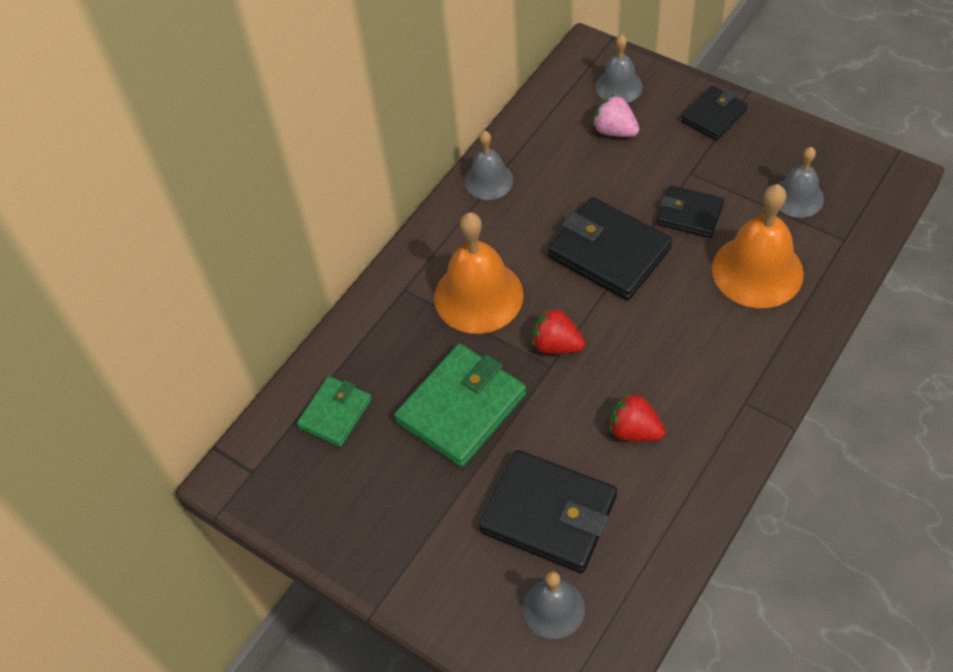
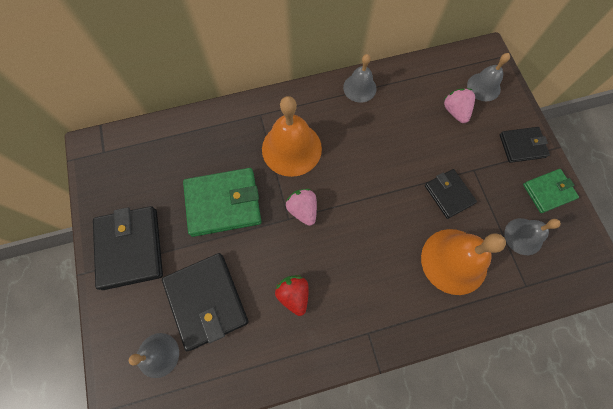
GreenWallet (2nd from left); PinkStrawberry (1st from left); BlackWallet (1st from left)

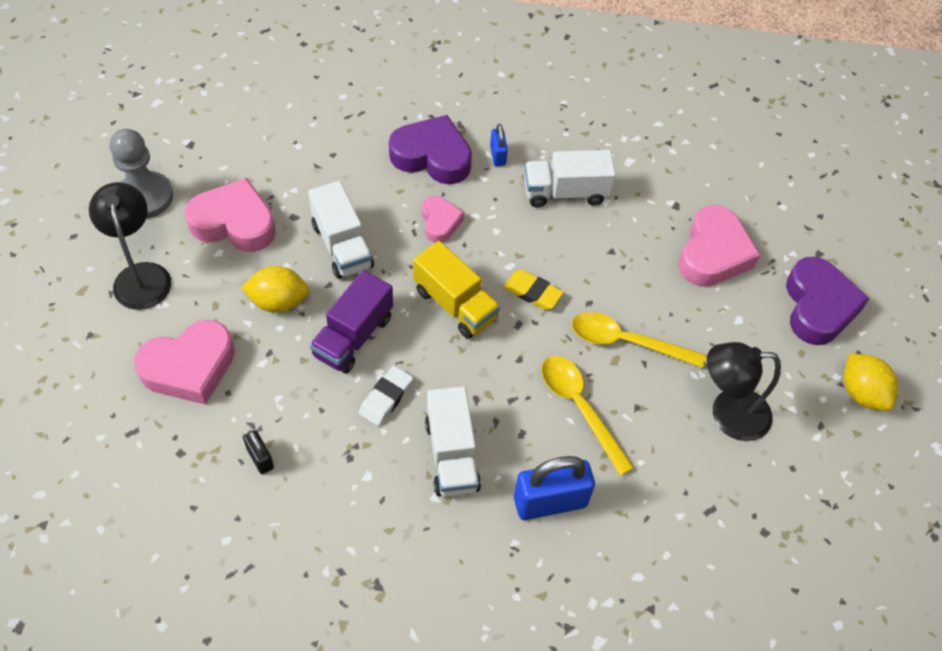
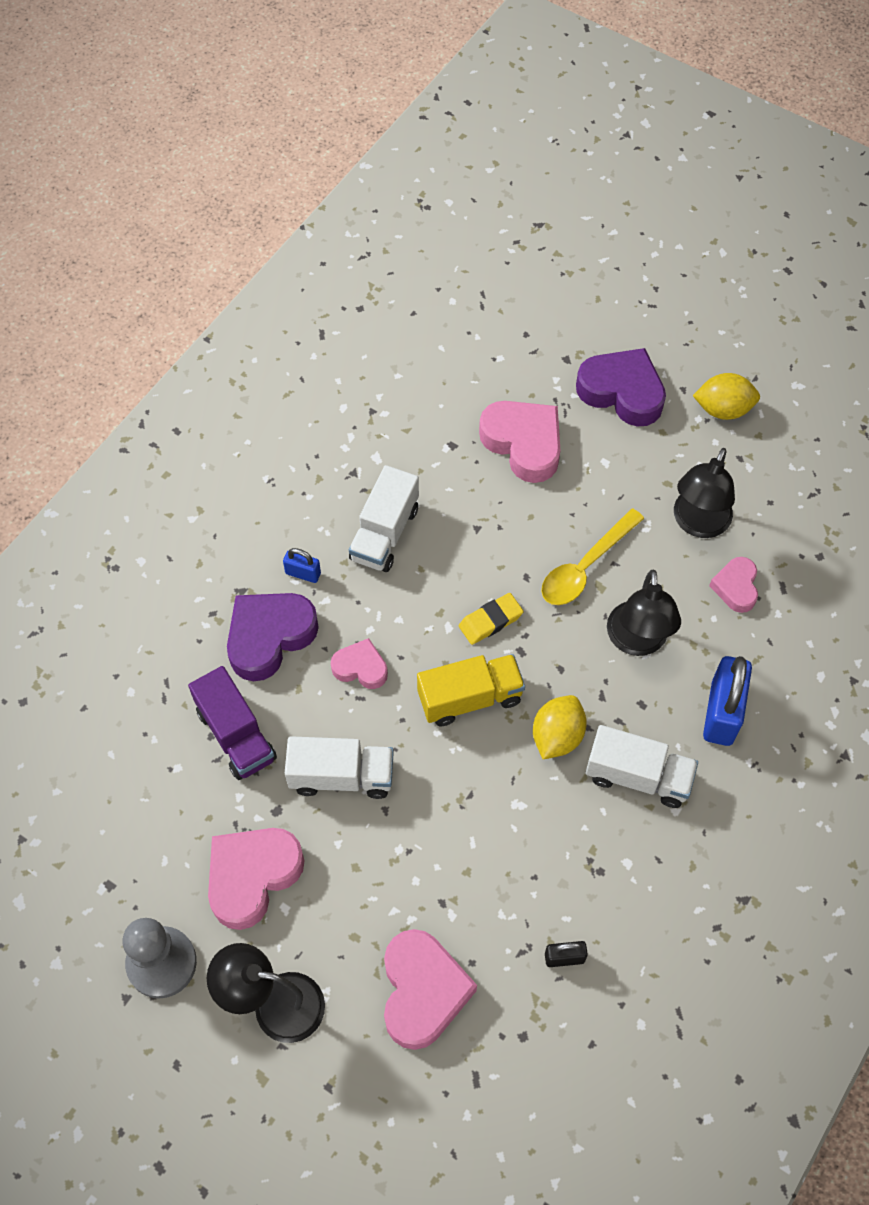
YellowLemon (1st from left); PurpleTruck; WhiteEraser; BlackLamp (2nd from left); PinkHeart (5th from left)

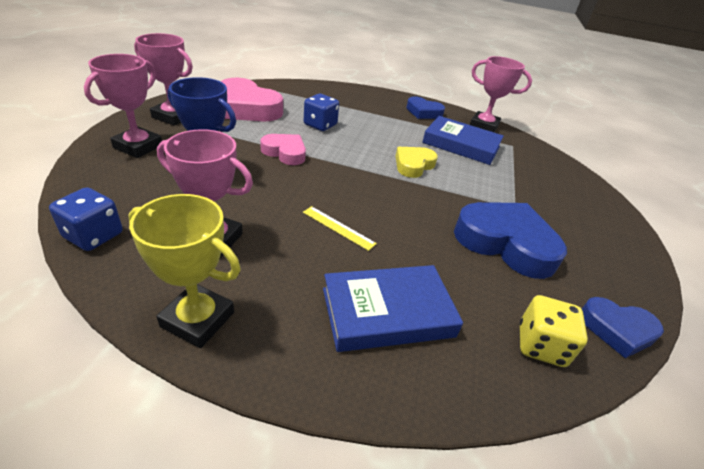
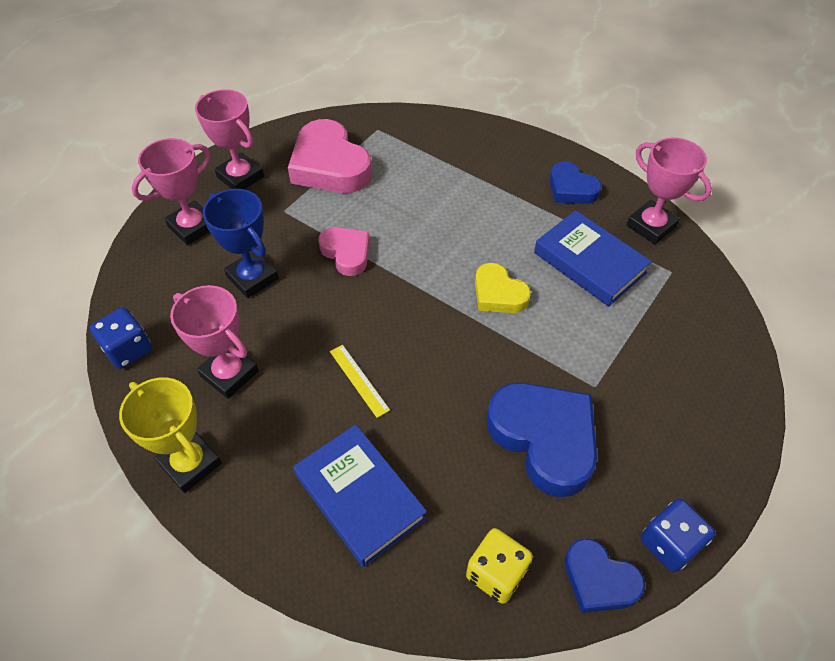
BlueDice (2nd from left); BlueBook (1st from left); YellowHeart

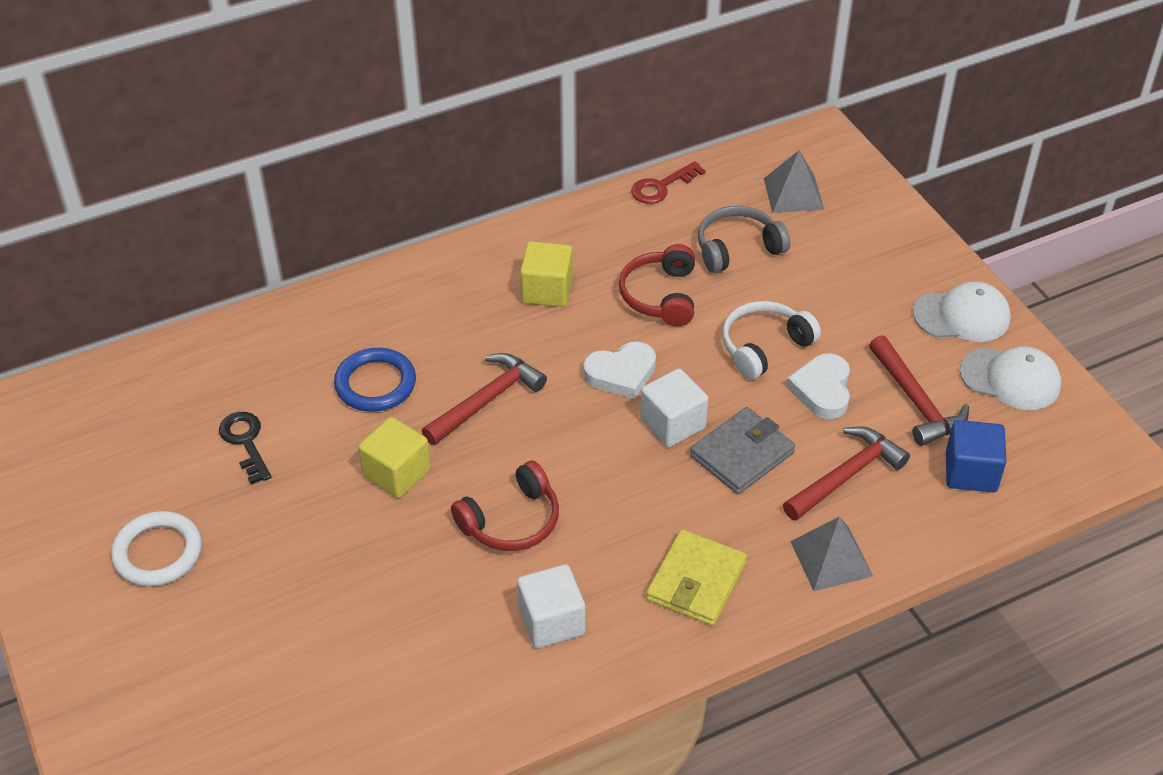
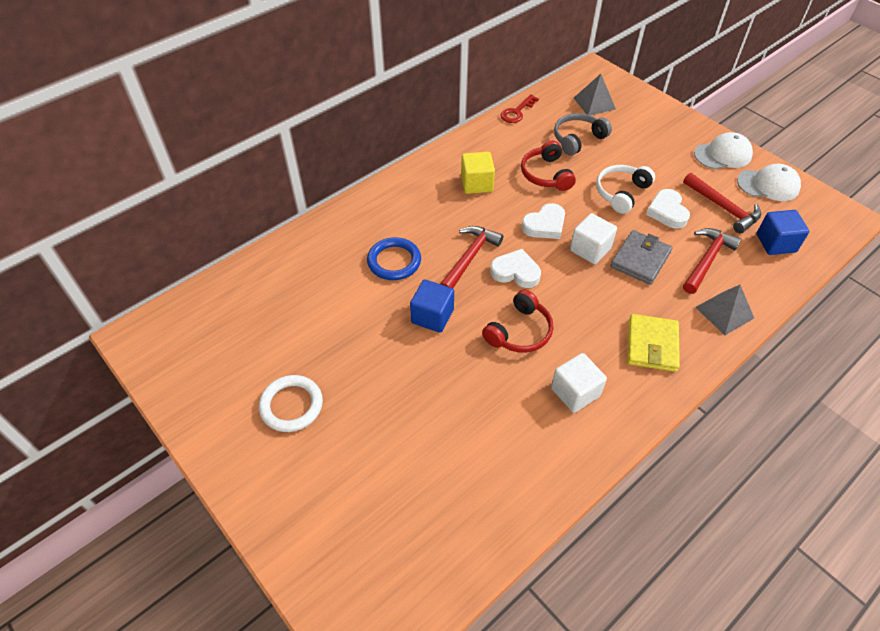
BlackKey; BlueCube (1st from left); WhiteHeart (1st from left)

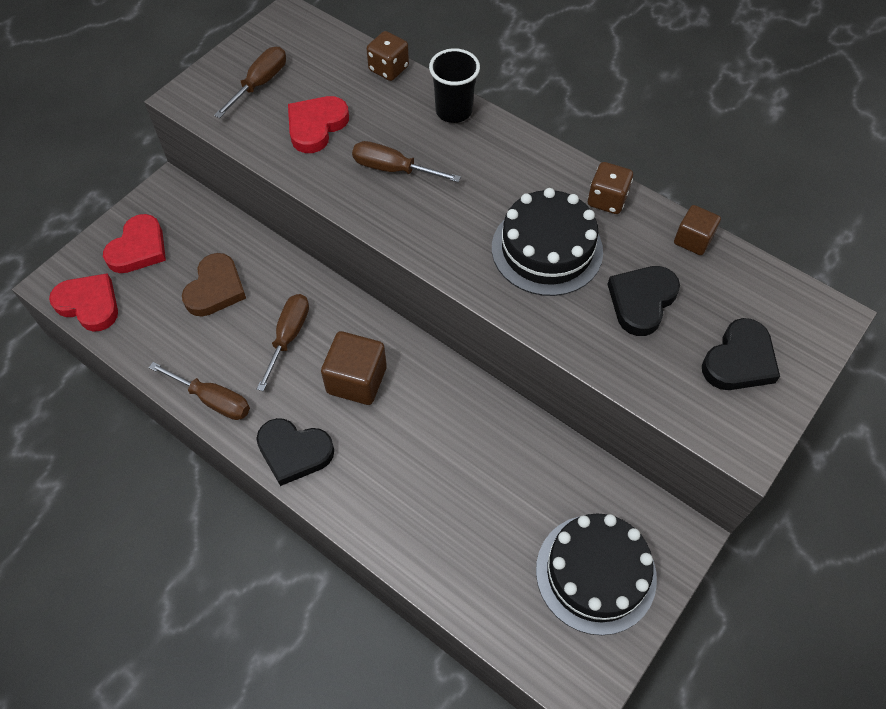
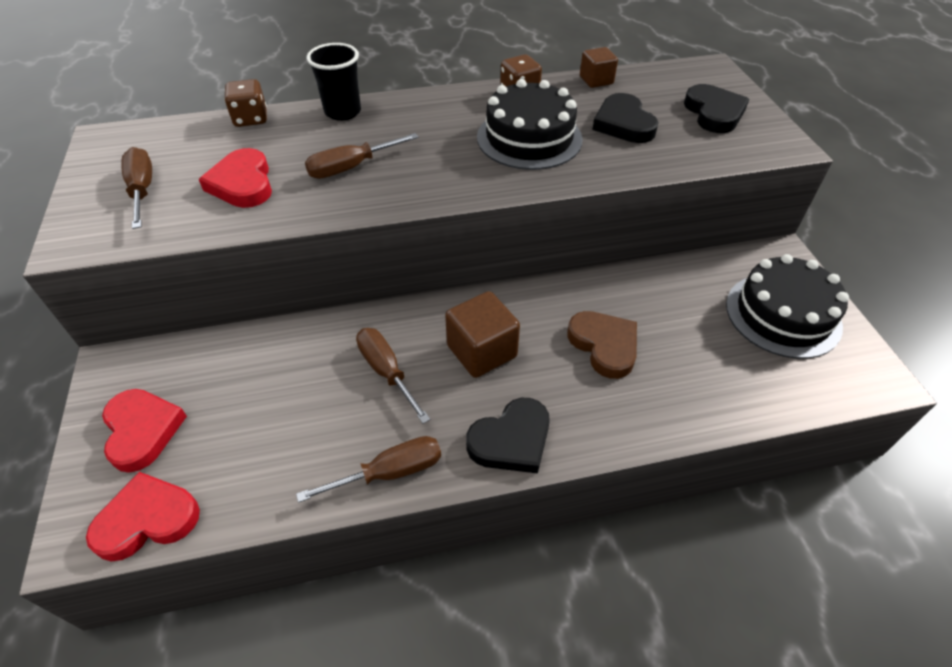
BrownHeart

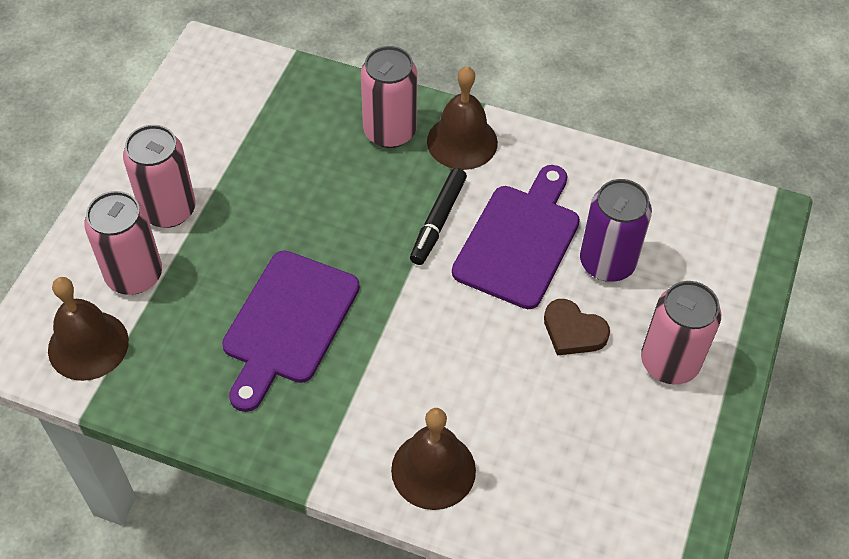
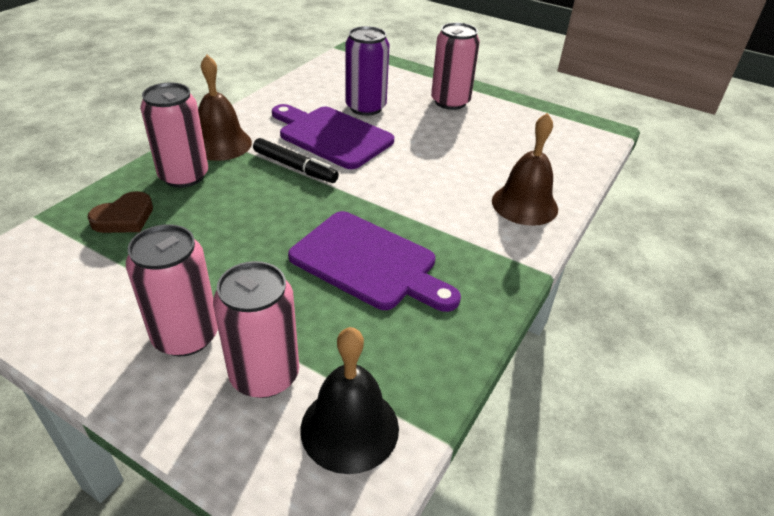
BlackBell; BrownHeart

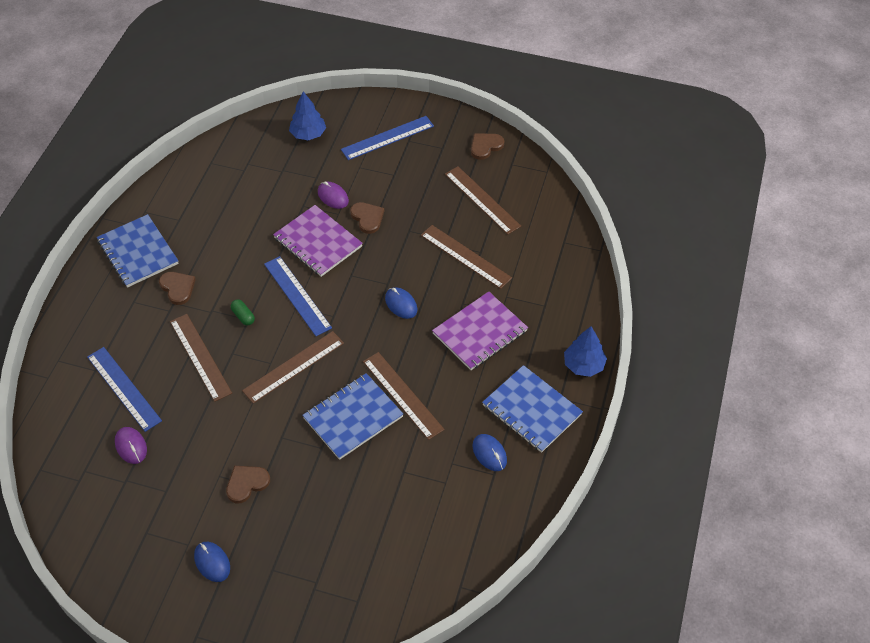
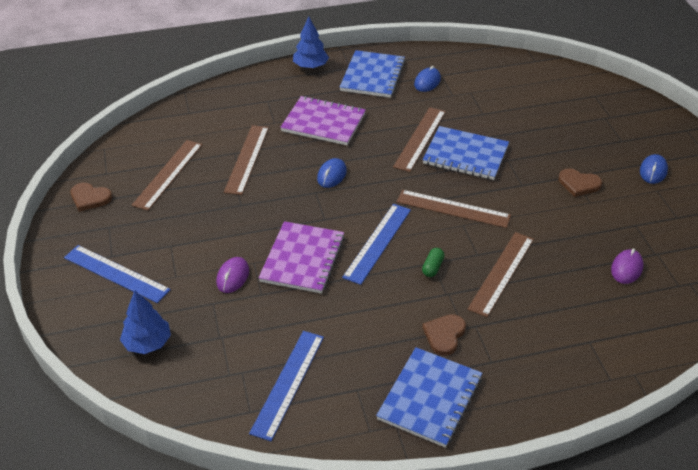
BlueRuler (2nd from left); BrownHeart (3rd from left in the first image)

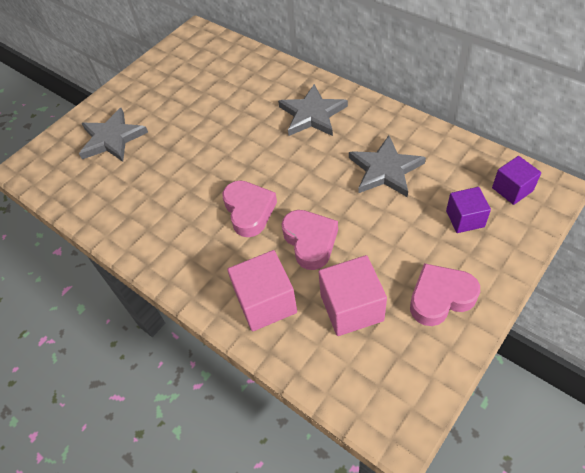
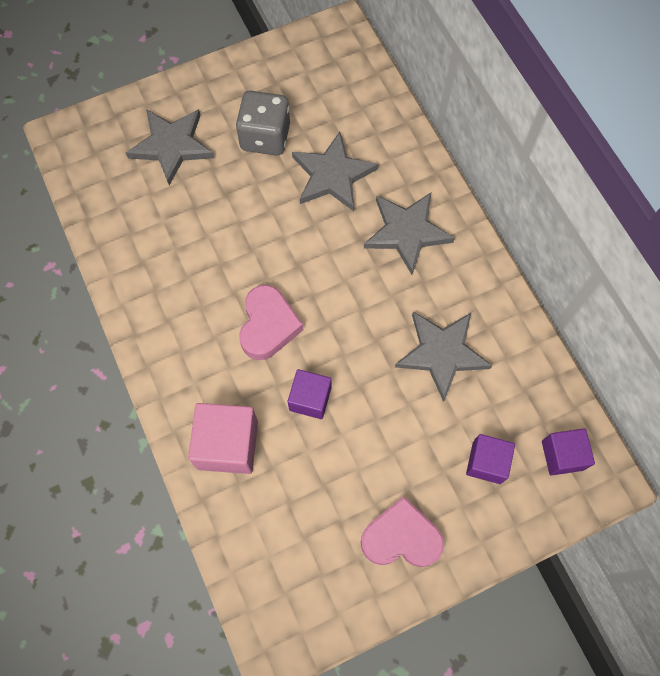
PurpleCube (1st from left); PinkCube (2nd from left in the first image); GreyDice; GreyStar (2nd from left)

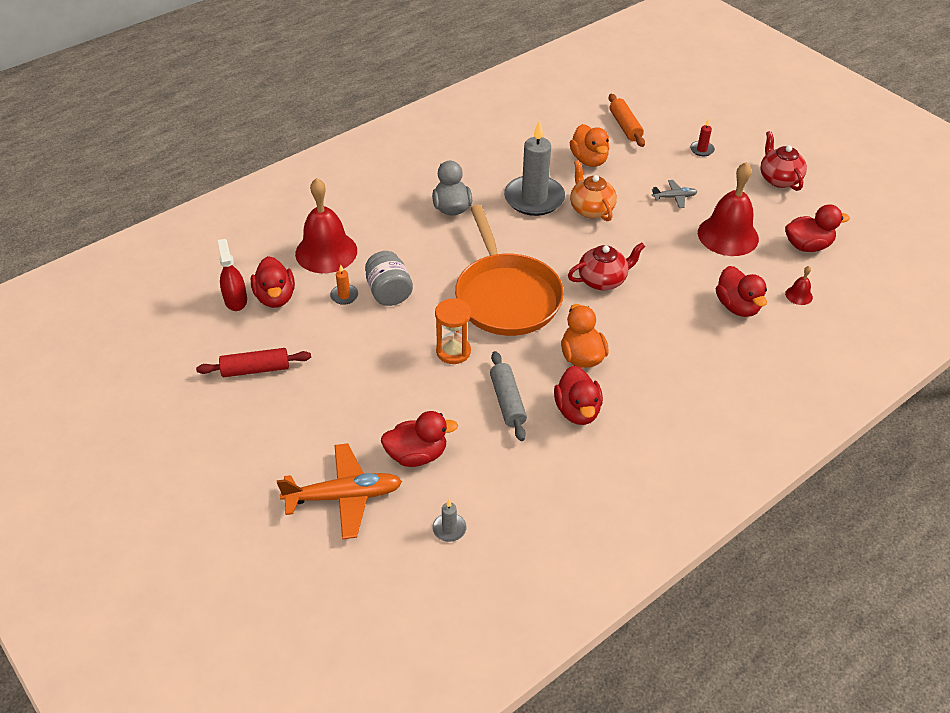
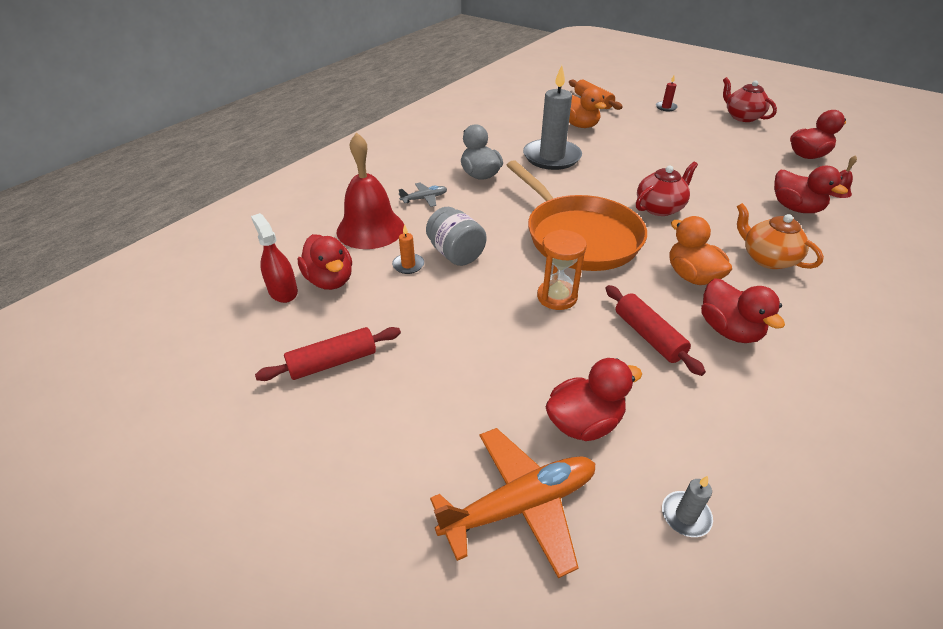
RedRollingPin (2nd from left); OrangeTeapot; GreyPlane; RedBell (2nd from left in the first image)

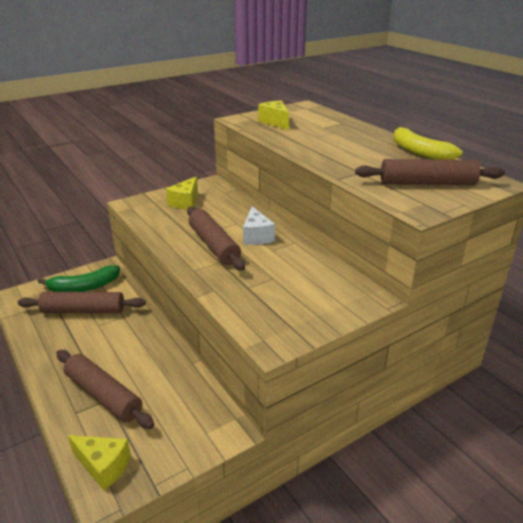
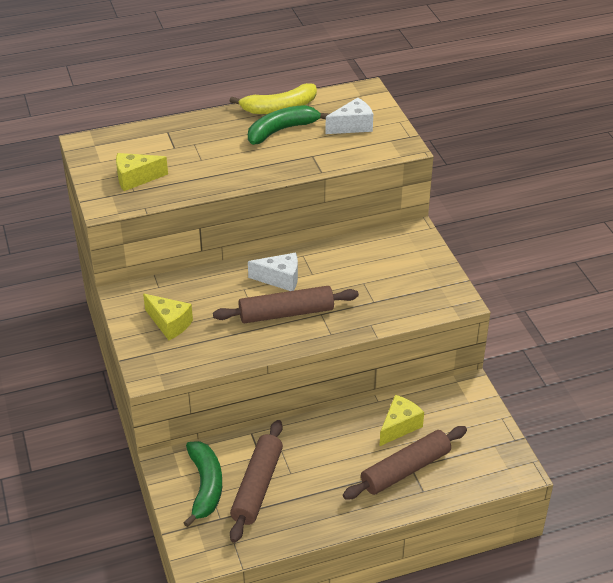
YellowCheese (3rd from left); WhiteCheese (2nd from left); GreenBanana (2nd from left)

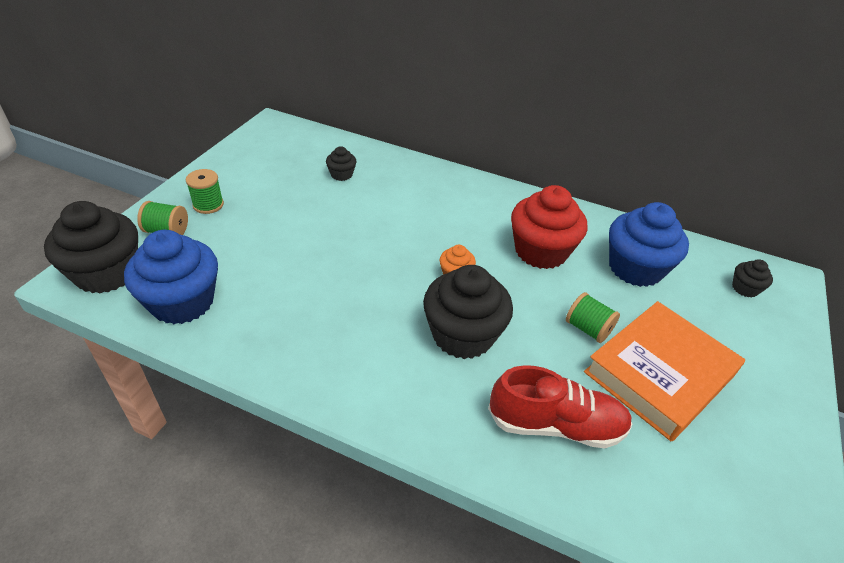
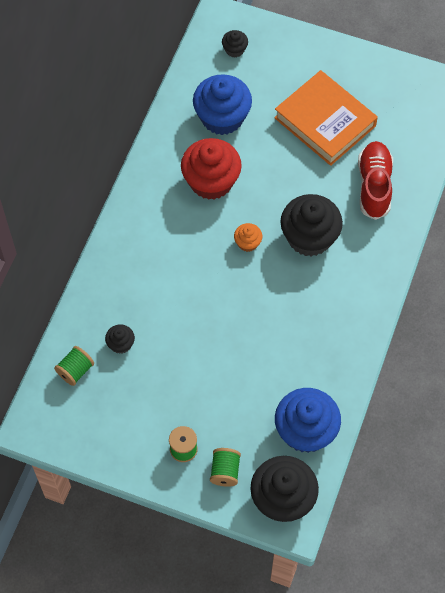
GreenSpool (1st from left)

